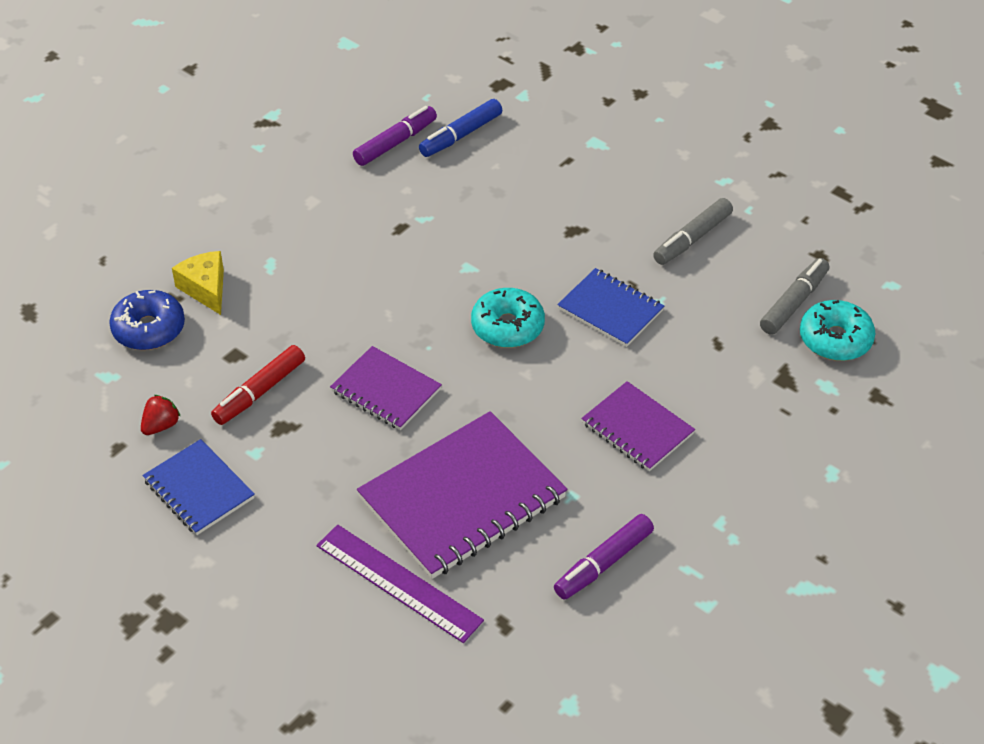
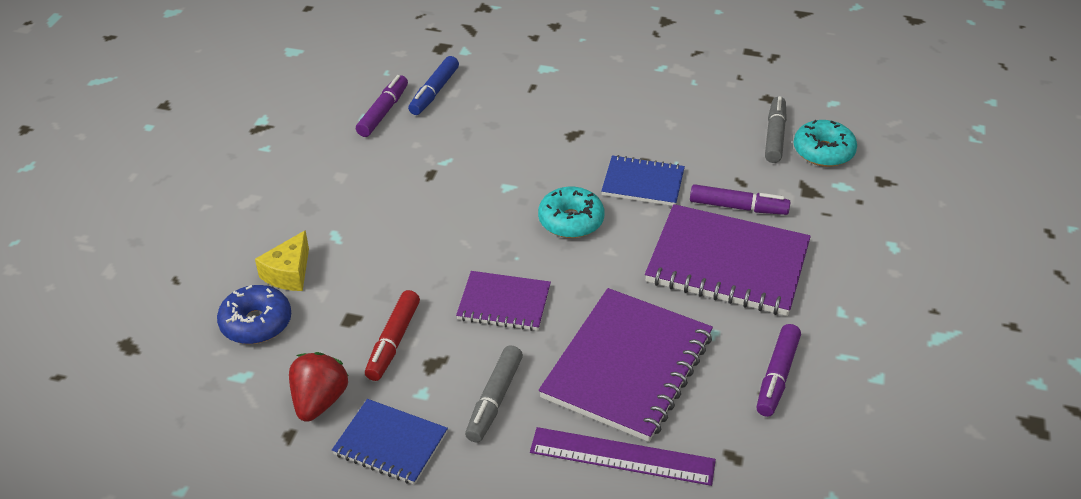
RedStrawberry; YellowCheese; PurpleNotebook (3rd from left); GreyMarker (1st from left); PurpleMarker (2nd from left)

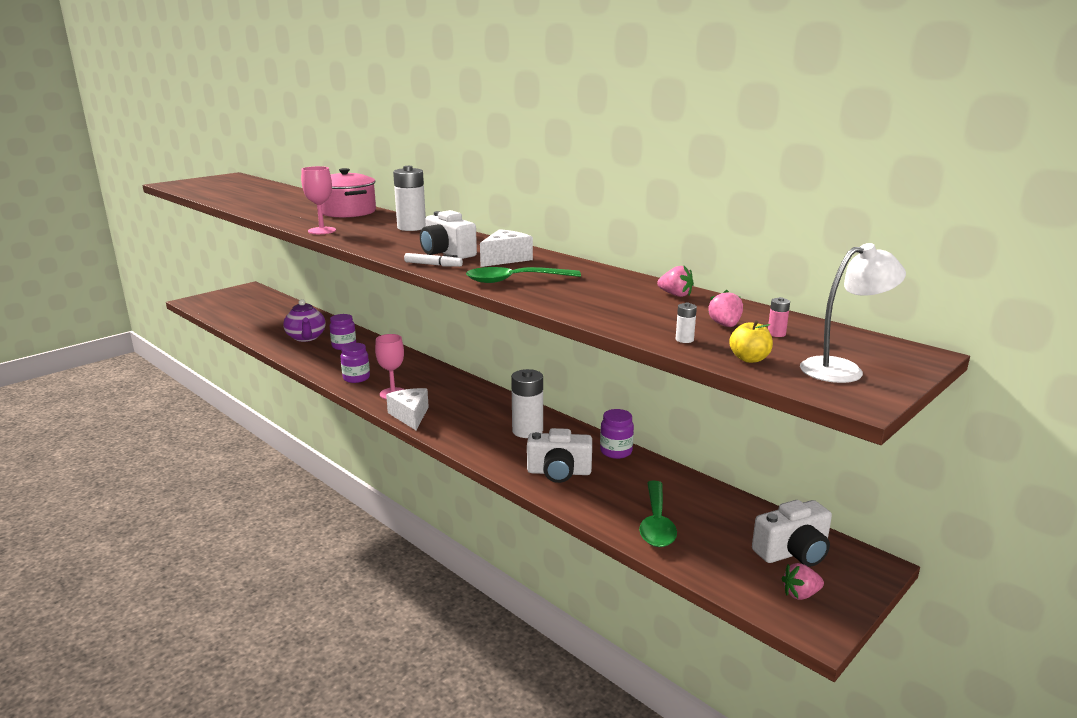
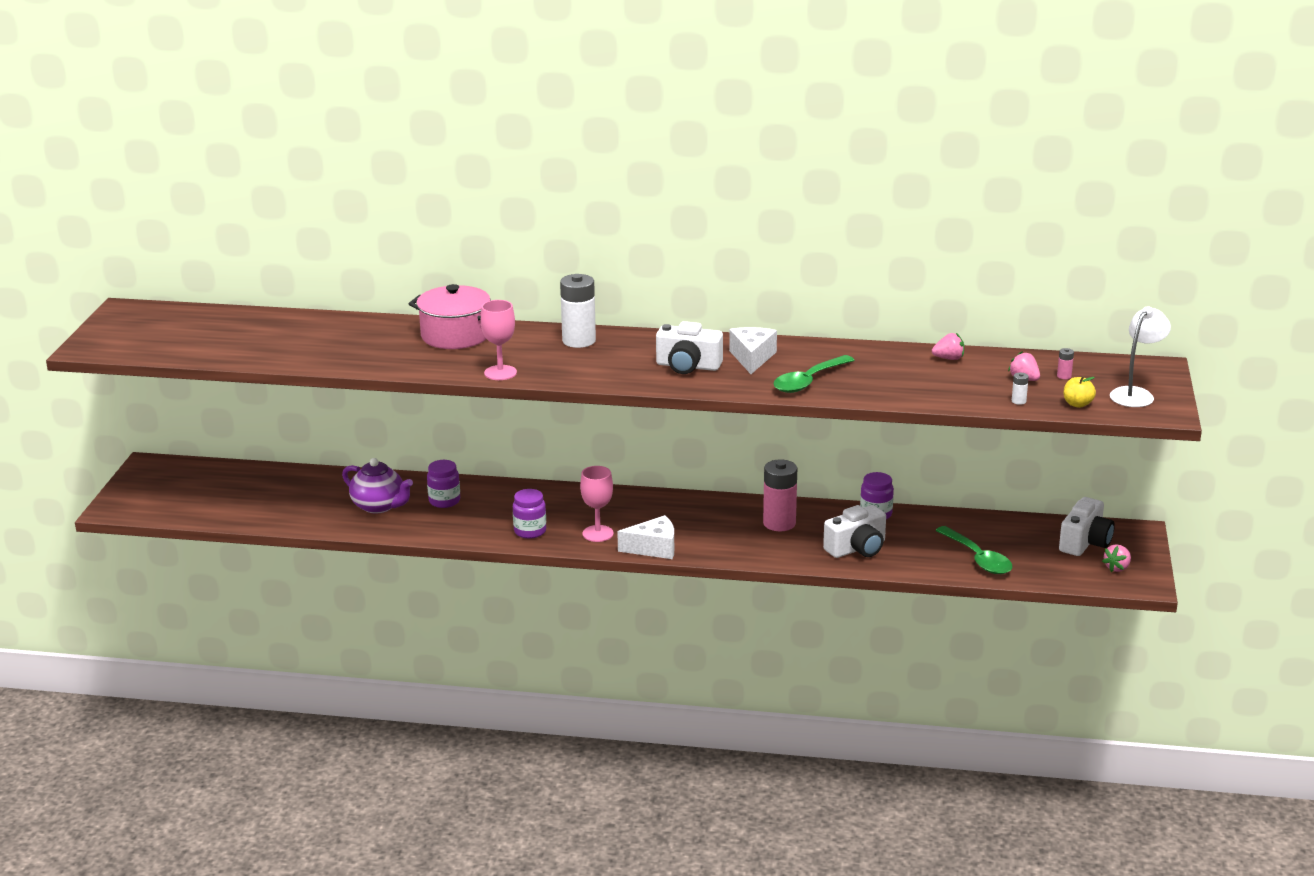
WhiteCheese (1st from left); WhiteMarker; PinkBattery (1st from left)

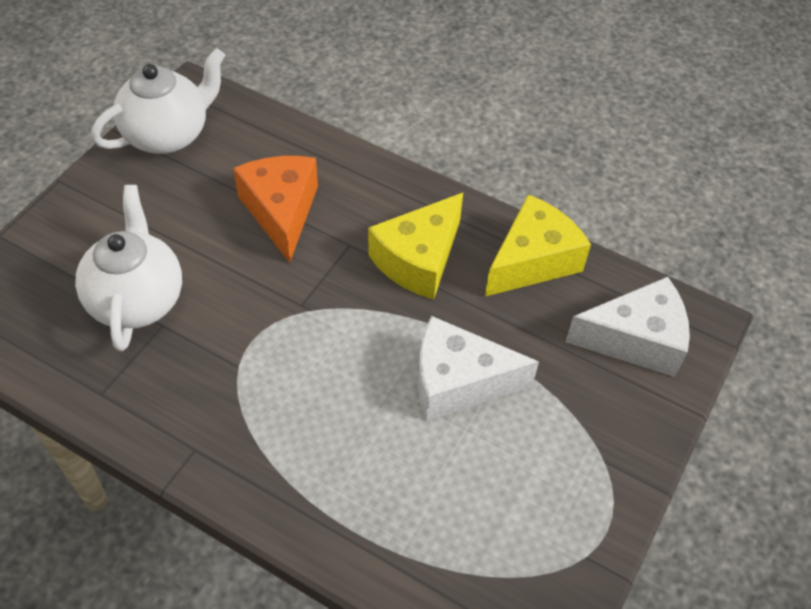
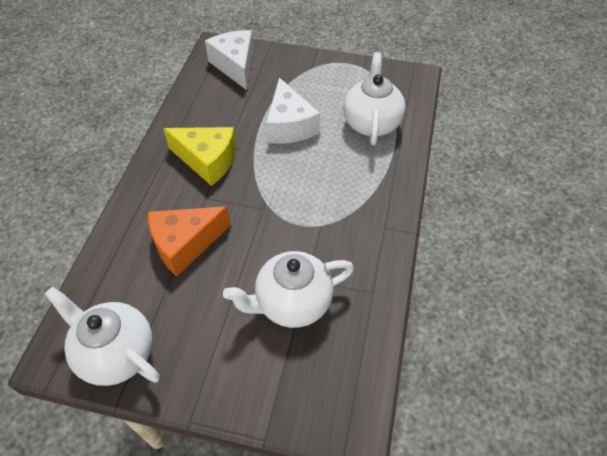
YellowCheese (2nd from left in the first image); WhiteTeapot (3rd from left)

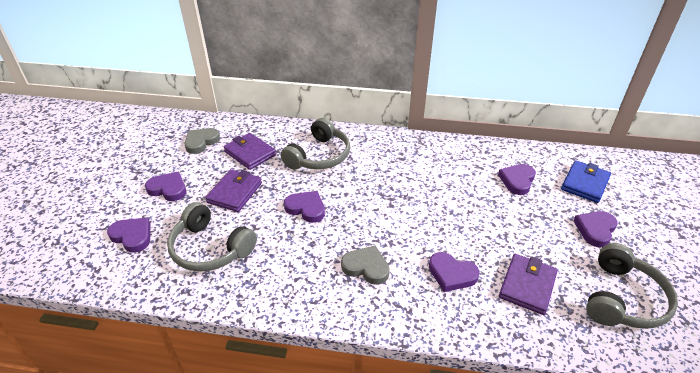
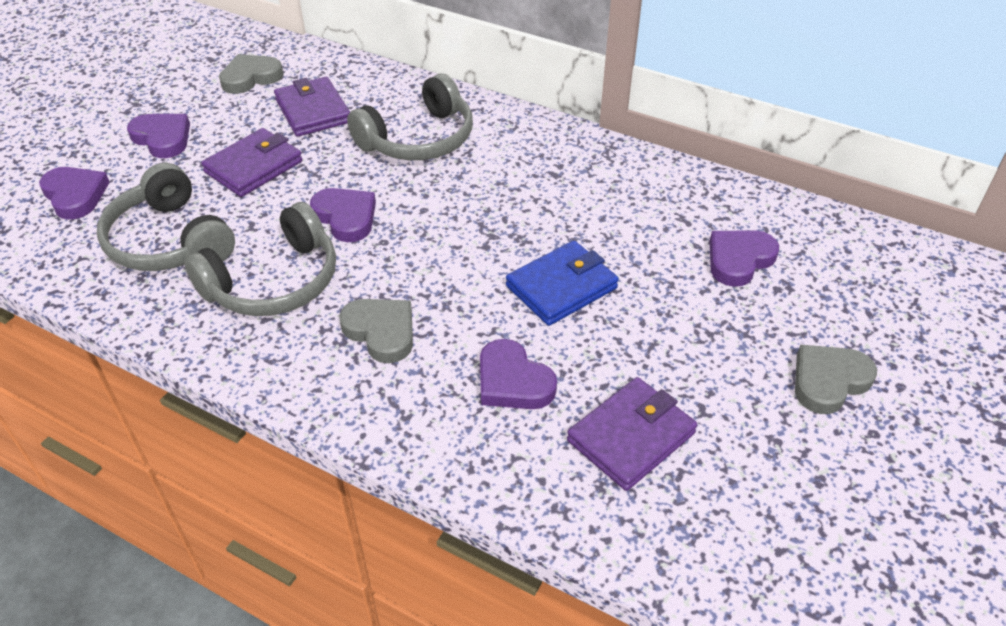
BlueWallet; GreyHeart (3rd from left); GreyHeadphones (2nd from left)

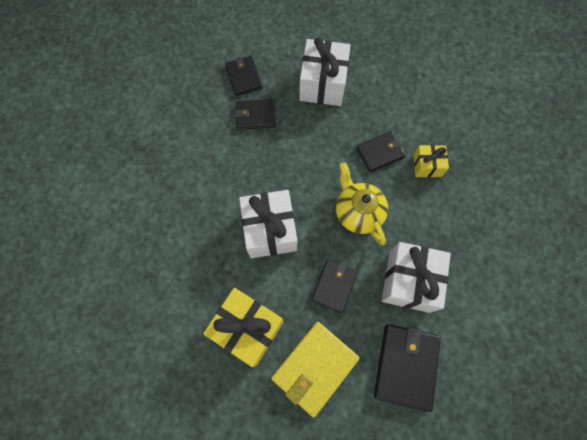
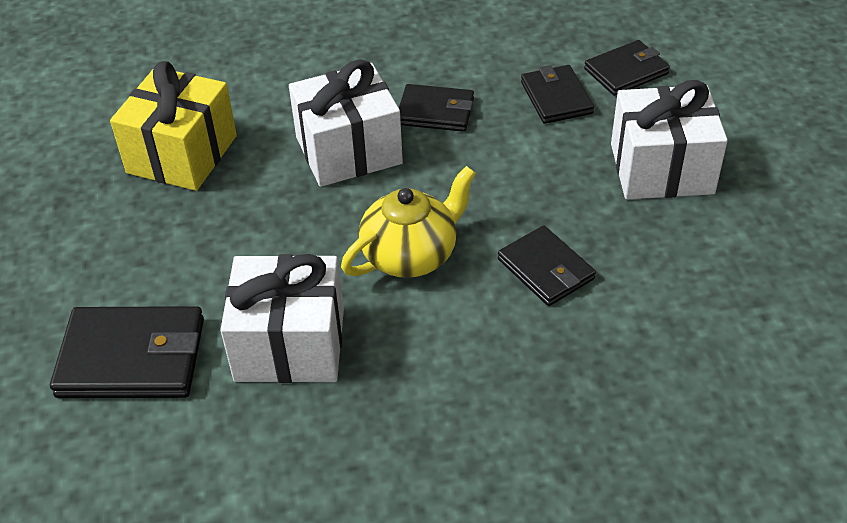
YellowWallet; BlackWallet (2nd from left); YellowGift (2nd from left in the first image)

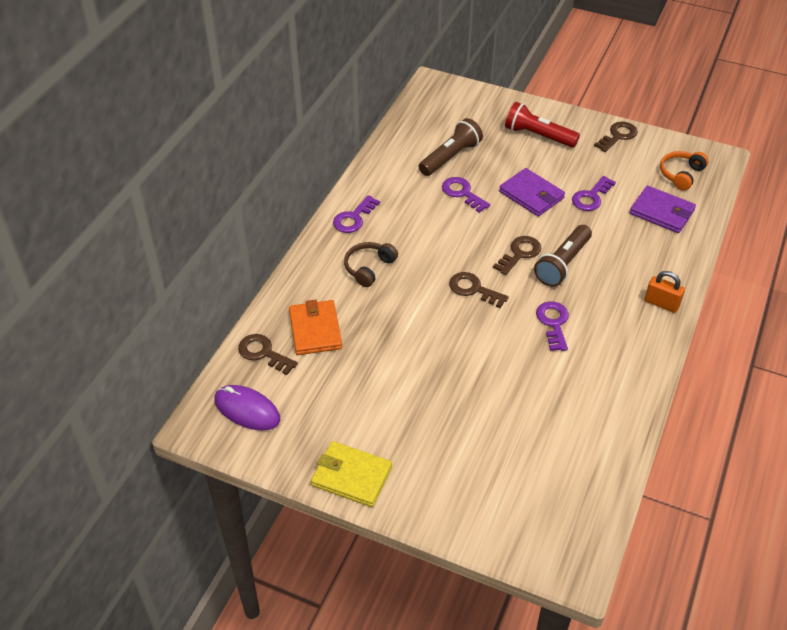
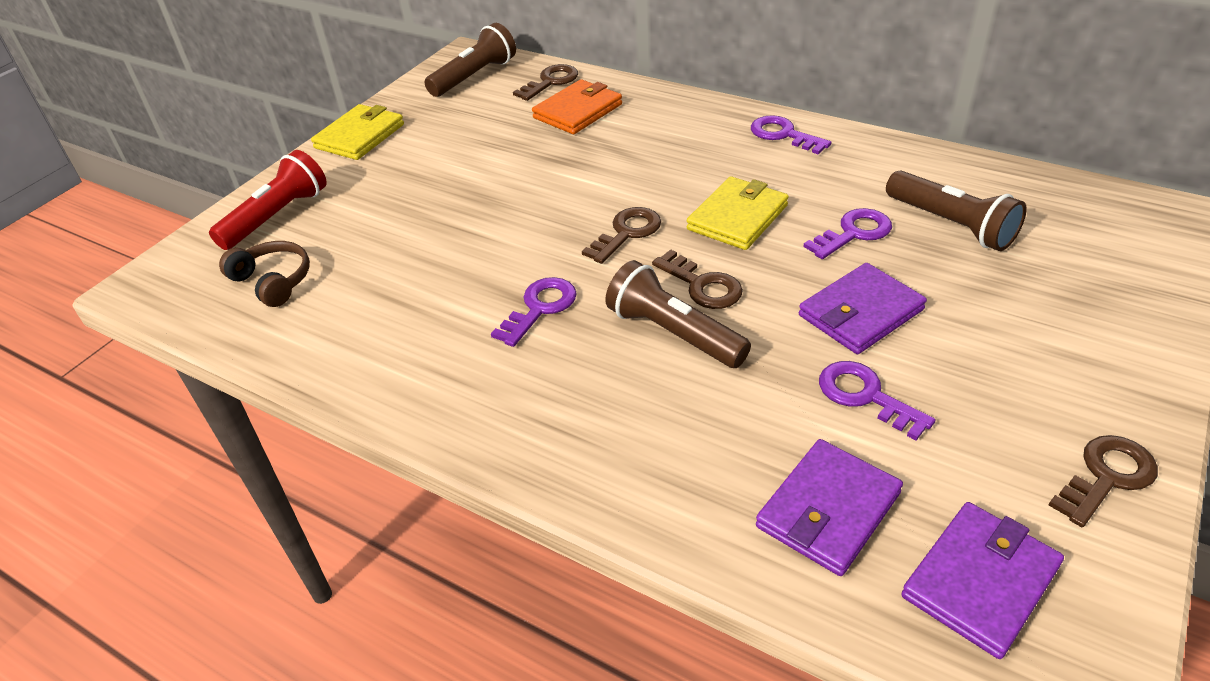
BrownFlashlight (1st from left); OrangeWallet; BrownHeadphones; RedFlashlight; PurpleKey (1st from left); BrownKey (4th from left); OrangePadlock; PurpleWallet (3rd from left); YellowWallet (2nd from left)

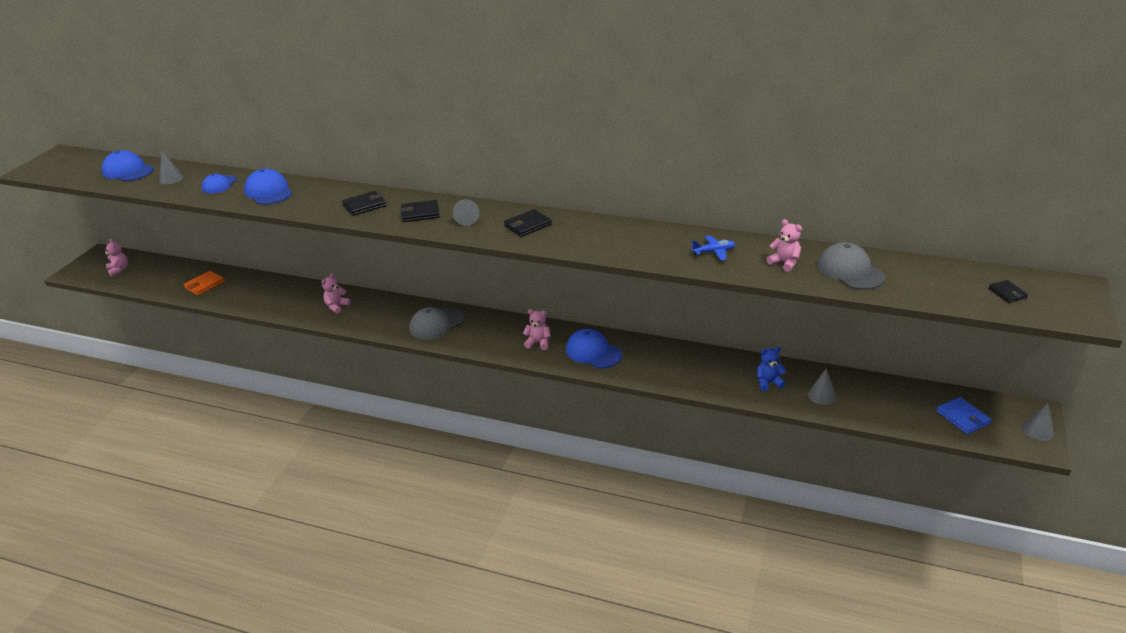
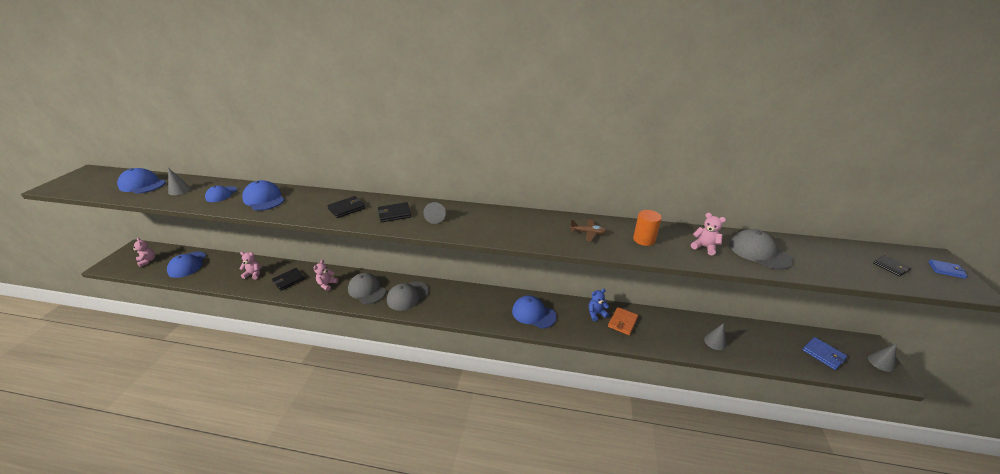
OrangeWallet; BlackWallet (1st from left); PinkTeddyBear (2nd from left); OrangeCylinder; BlueTeddyBear; BlueCap (2nd from left); GreyCap (1st from left); BrownPlane; BlueWallet (2nd from left)

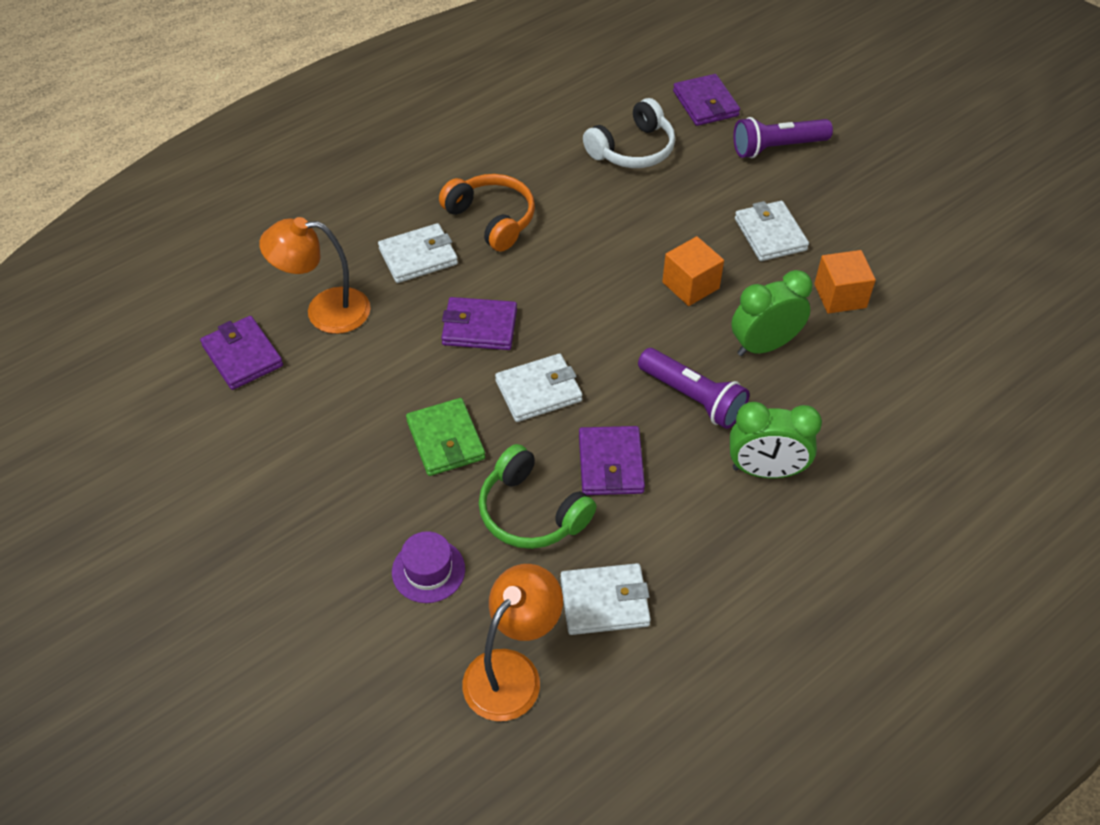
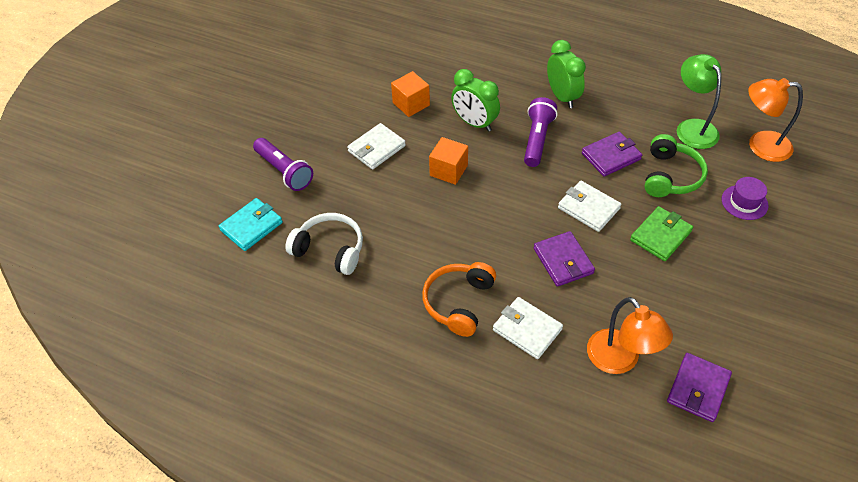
GreenLamp; TurquoiseWallet

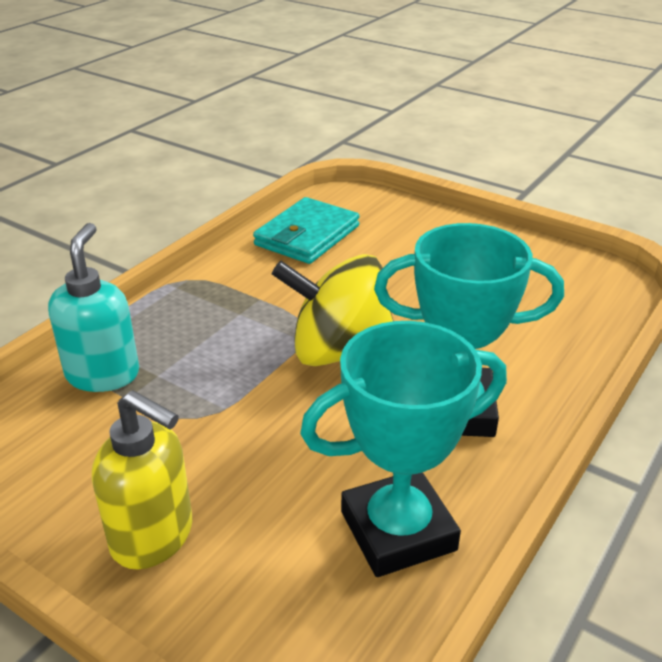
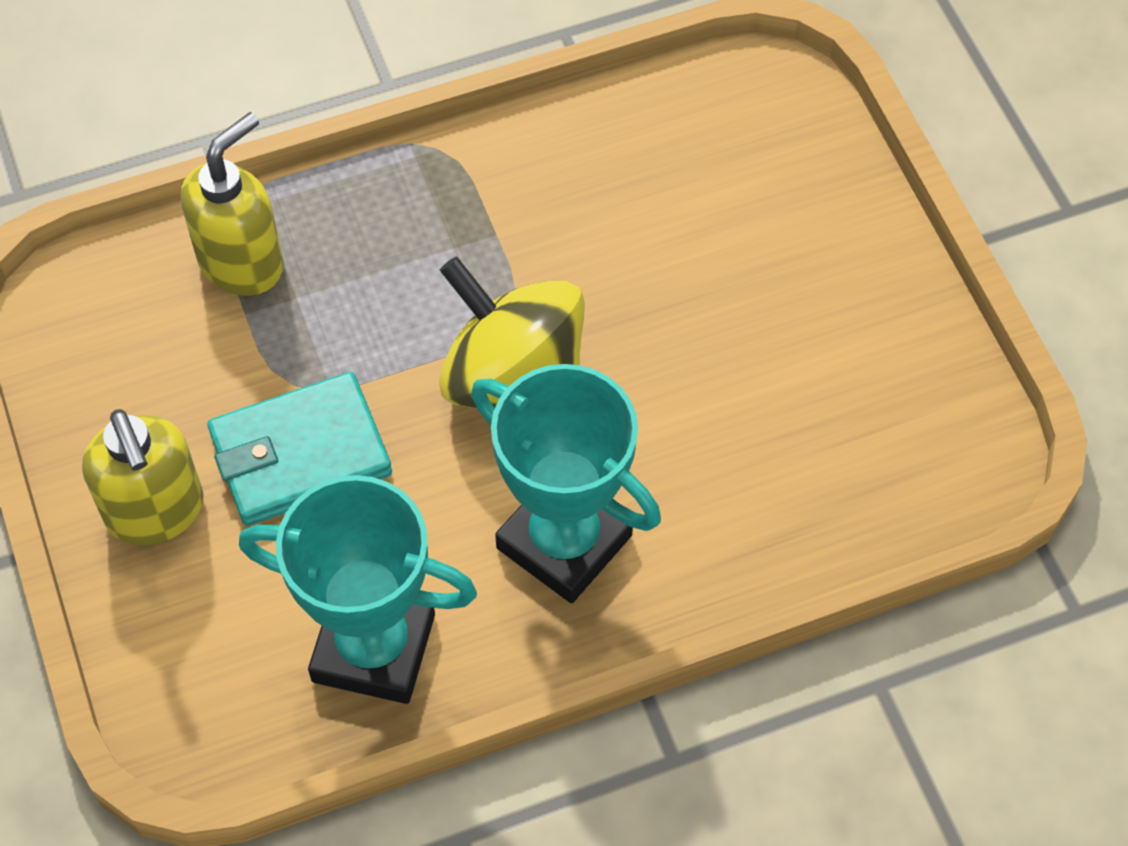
YellowSoapDispenser (2nd from left); TurquoiseWallet

